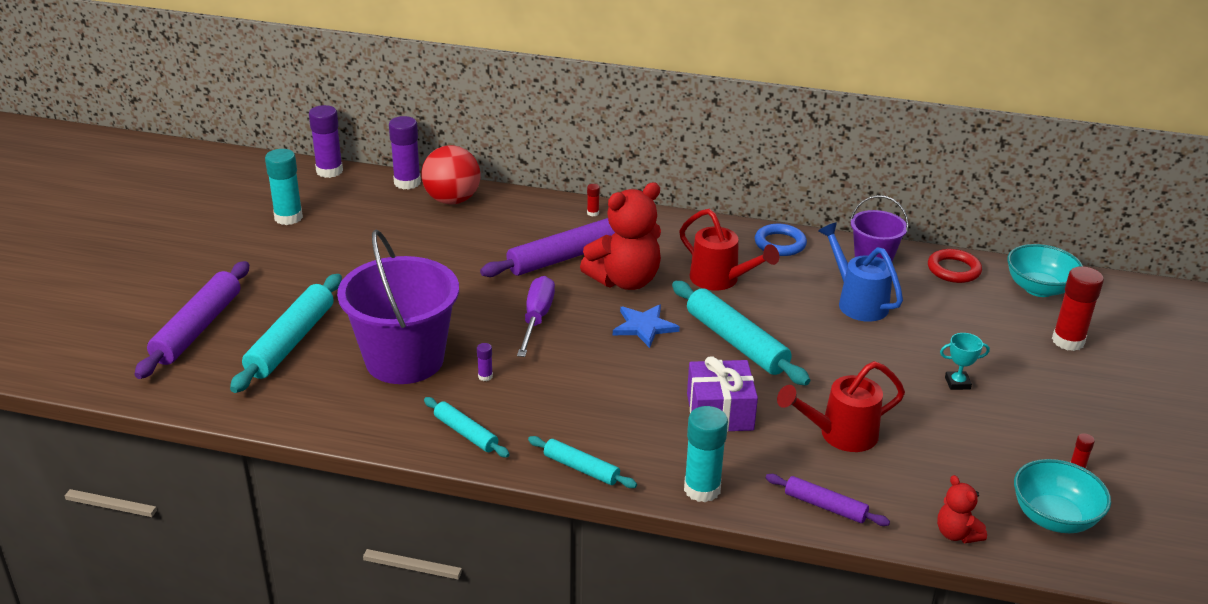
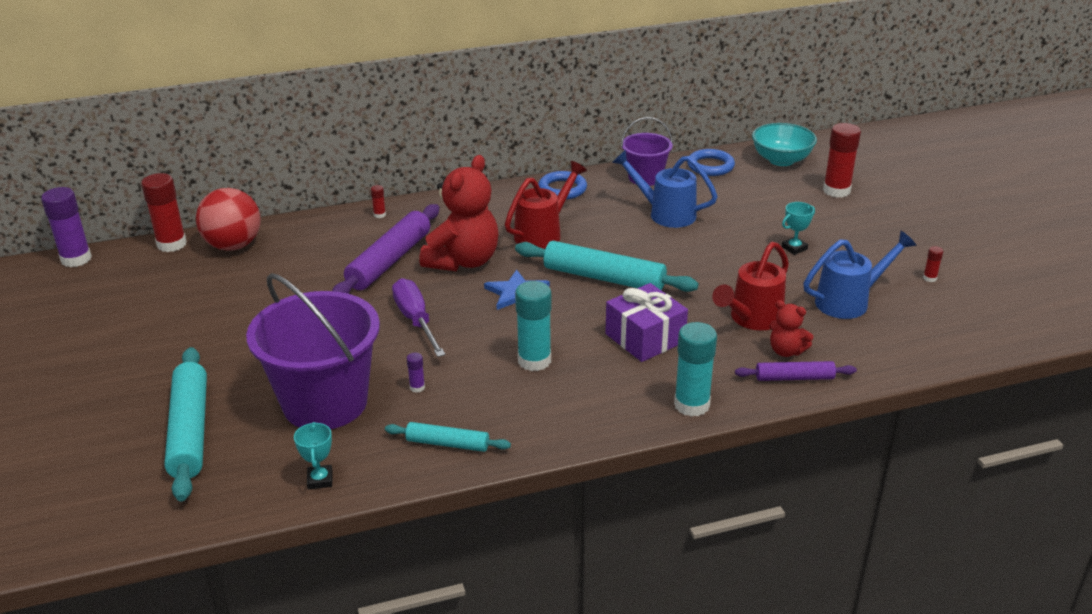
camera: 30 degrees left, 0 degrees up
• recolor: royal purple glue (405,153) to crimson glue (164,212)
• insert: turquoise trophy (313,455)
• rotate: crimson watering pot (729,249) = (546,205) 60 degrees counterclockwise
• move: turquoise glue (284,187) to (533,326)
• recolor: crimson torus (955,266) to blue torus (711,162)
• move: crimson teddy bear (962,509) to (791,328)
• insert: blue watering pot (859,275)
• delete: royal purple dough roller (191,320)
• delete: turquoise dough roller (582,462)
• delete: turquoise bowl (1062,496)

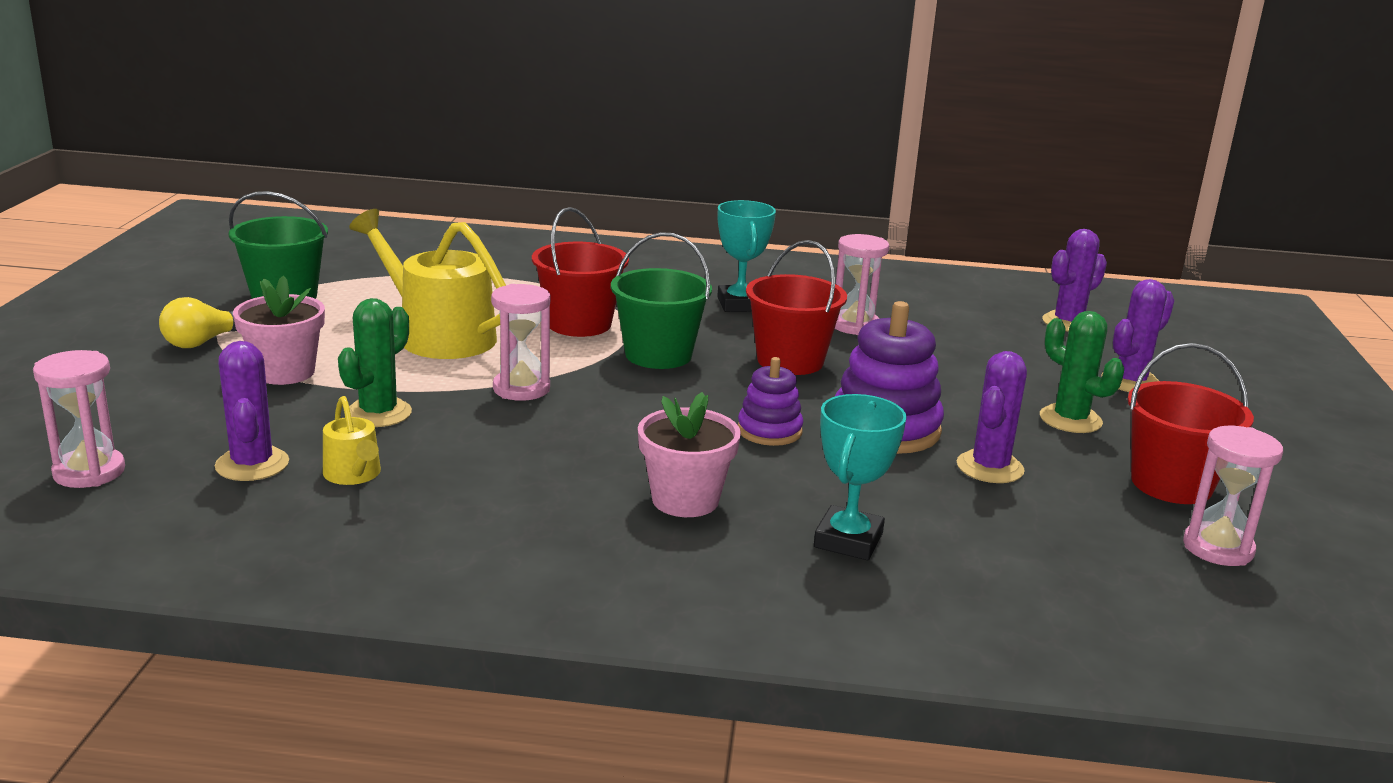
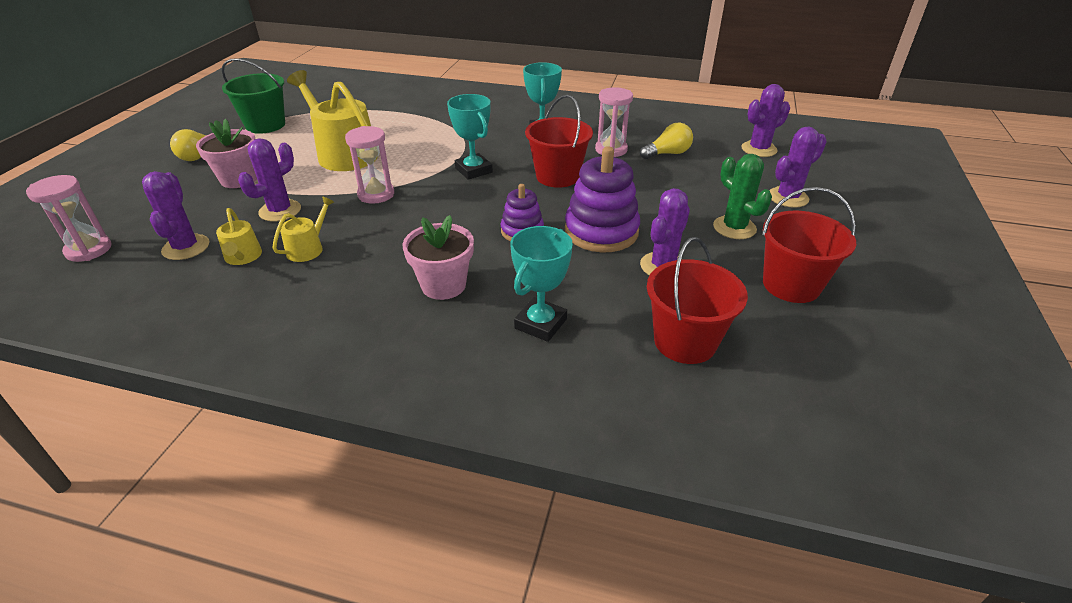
camera: 10 degrees right, 15 degrees up
• recolor: emerald prickly plant (375,362) to royal purple prickly plant (269,180)
• insert: bright yellow watering pot (303,229)
• replace: emerald pail (661,300) to turquoise trophy (470,137)
• insert: bright yellow light bulb (666,141)
• move: crimson pail (580,272) to (697,300)
• delete: pink hourglass (1233,496)

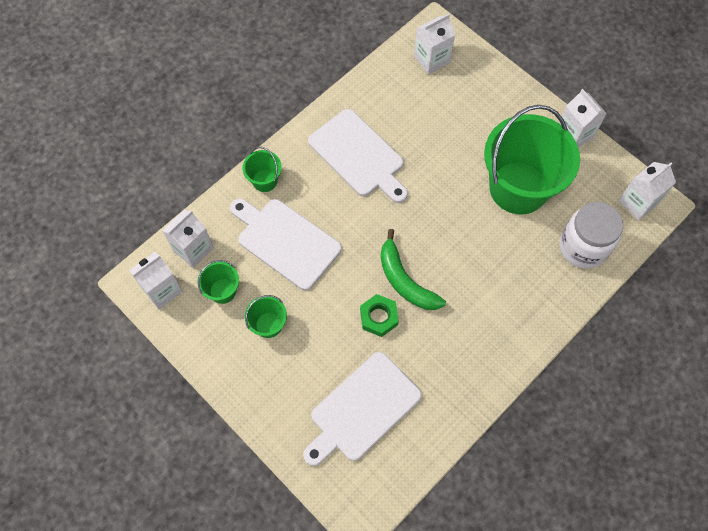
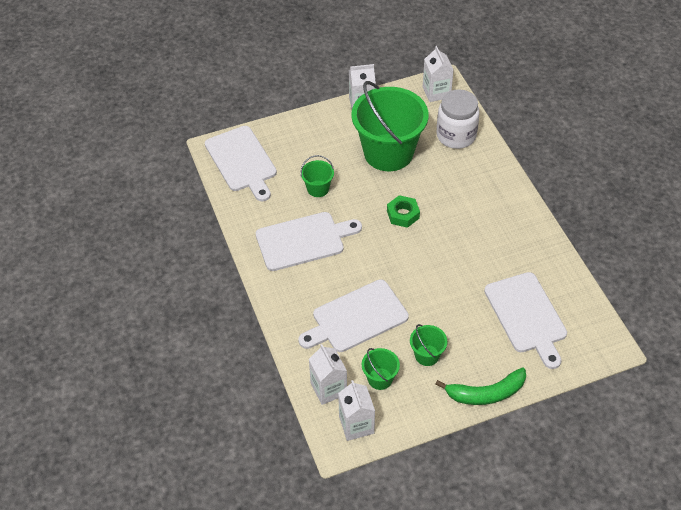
camera: 65 degrees left, 15 degrees down
• replace: white juice carton (434,44) to white bread board (241,164)
• move: emerald pail (262,169) to (317,176)
• move: emerald hexagon nut (379,315) to (403,211)
• move: emerald banana fruit (413,269) to (480,386)

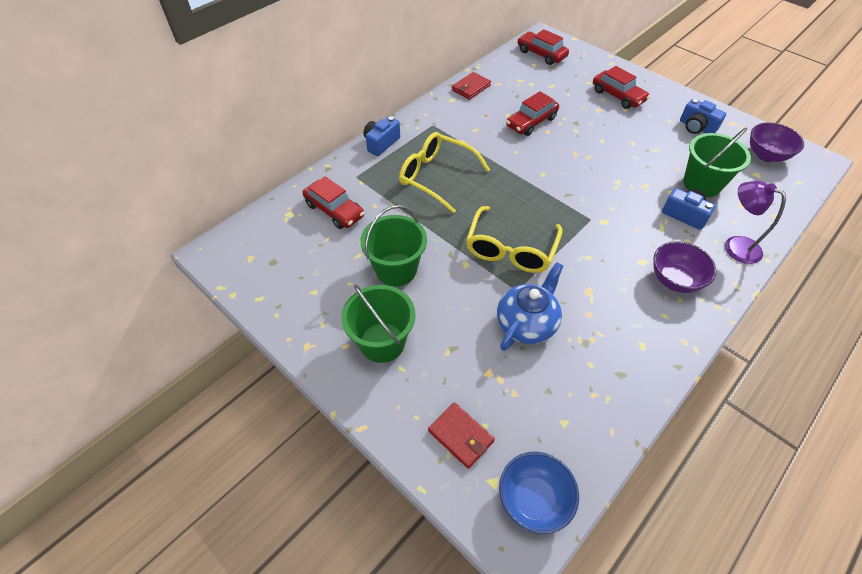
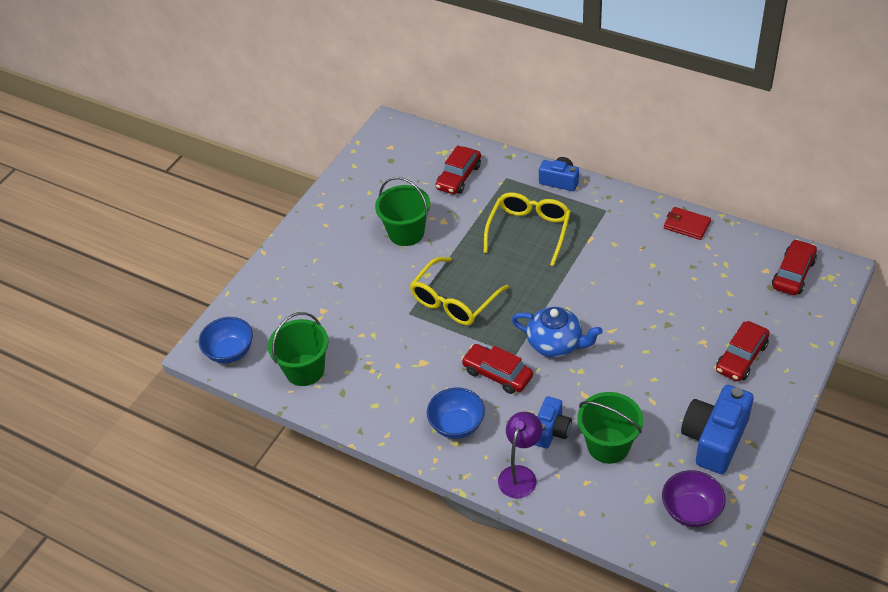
camera: 80 degrees right, 5 degrees down
• move: emerald pail (378,323) to (298,349)
• rotate: bright yellow glasses (514,239) = (459,291) 60 degrees counterclockwise
• recolor: royal purple bowl (684,267) to blue bowl (456,413)
• move: crimson automobile (532,113) to (497,369)
• move: blue tea pot (530,306) to (557,332)
• resize: blue compact camera (703,116) = (717,429) x1.68
• delete: crimson billfold (461,436)

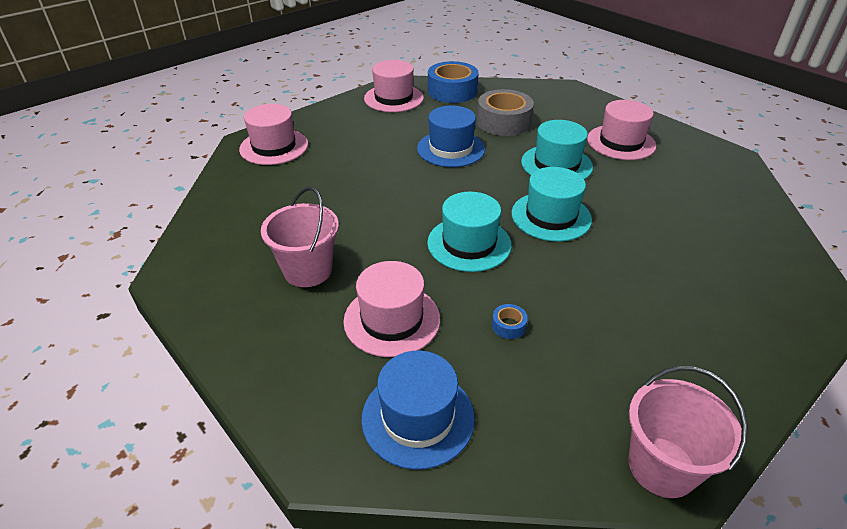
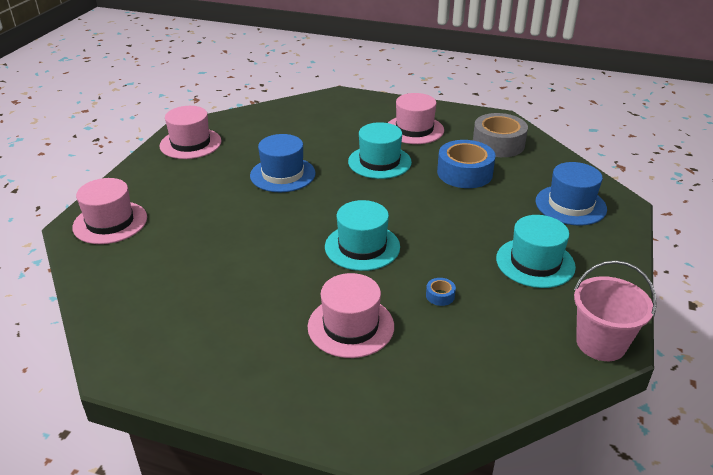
camera: 30 degrees left, 5 degrees down
• move: blue tape (453,82) to (466,164)
• move: ash-grey tape (505,112) to (500,135)
• move: turquoise top hat (551,204) to (536,251)
• move: blue top hat (418,410) to (571,193)
• delete: pink pail (300,237)

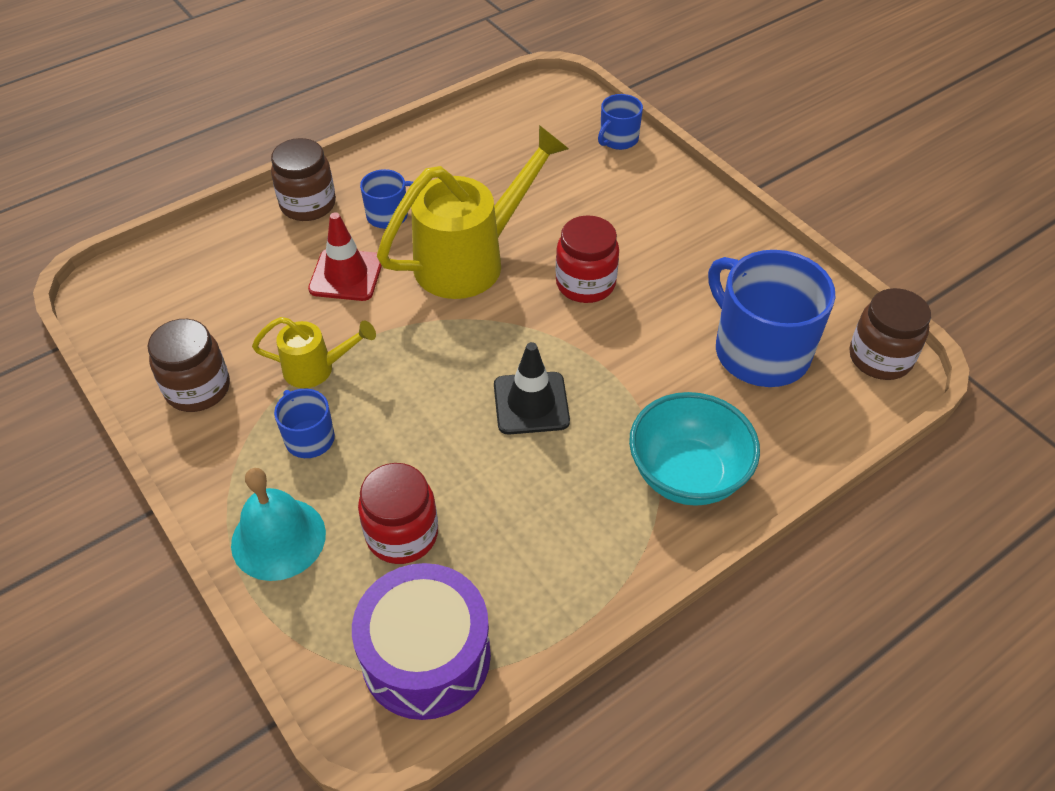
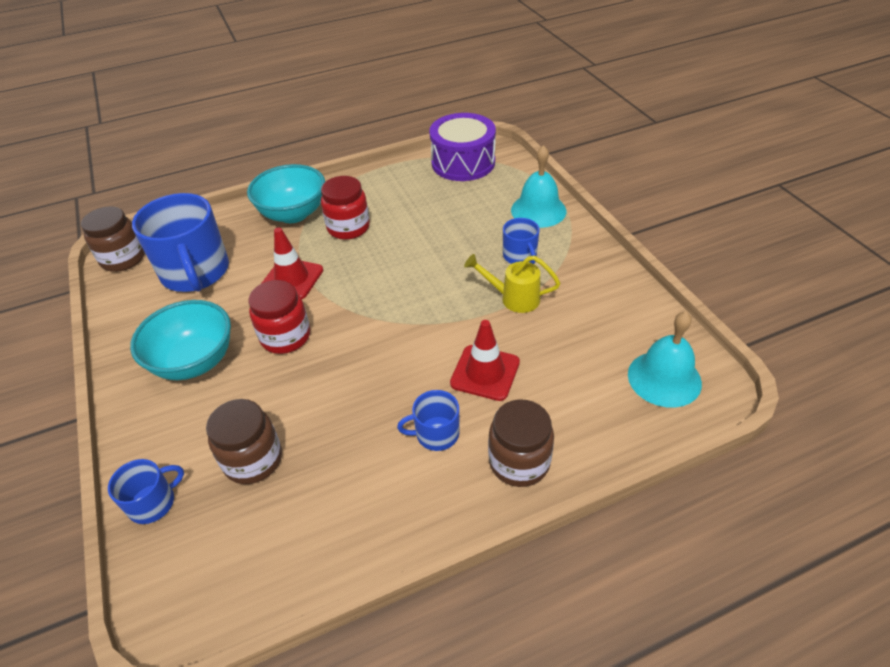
camera: 165 degrees left, 5 degrees down
• insert: turquoise bowl (180,340)
• move: brown jam jar (189,365) to (244,441)
• insert: crimson safety cone (292,263)
• move: crimson jam jar (398,513) to (345,208)
• insert: turquoise bell (665,359)
• delete: bright yellow watering pot (473,212)
• delete: black safety cone (532,388)

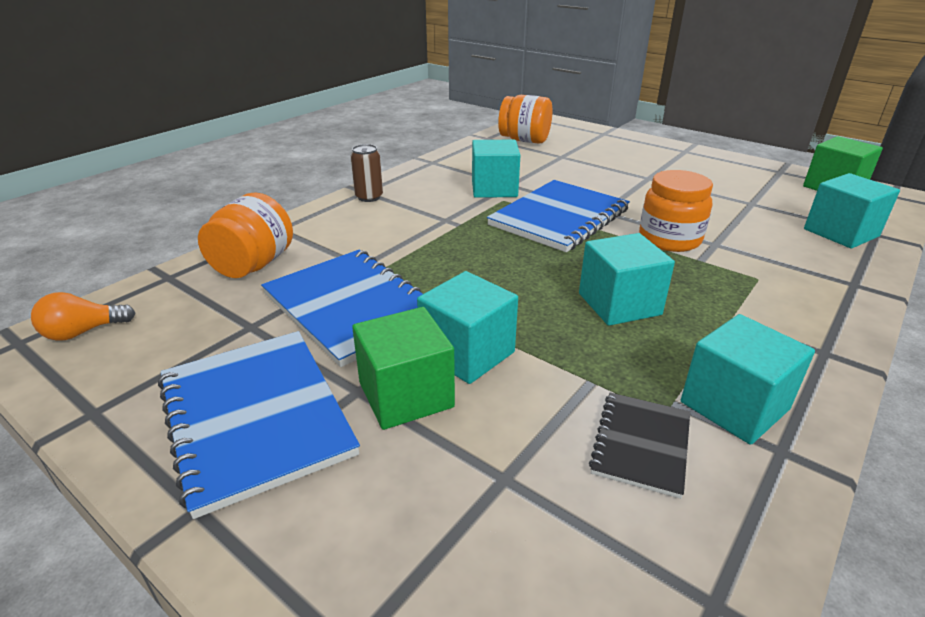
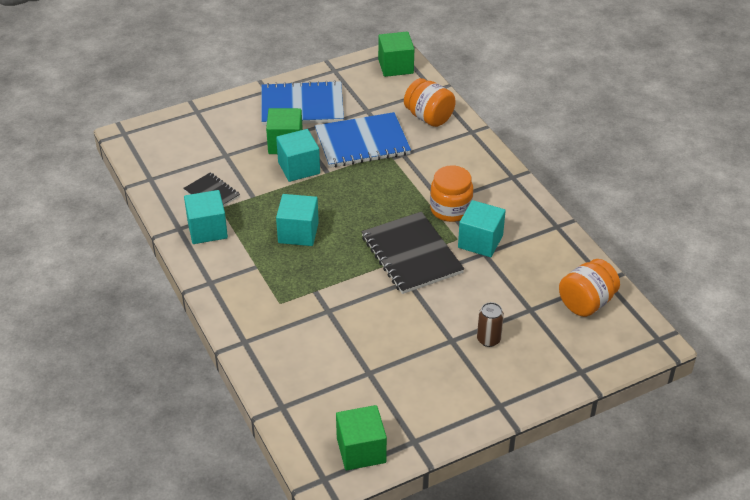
camera: 115 degrees right, 10 degrees up
• recolor: blue notebook (558,216) to black notebook (413,253)
• replace: orange-coloured light bulb (83,316) to emerald solid cube (396,54)
• move: orange-coloured jam jar (676,211) to (451,193)
• move: brown can (367,173) to (490,324)
• delete: turquoise solid cube (852,210)

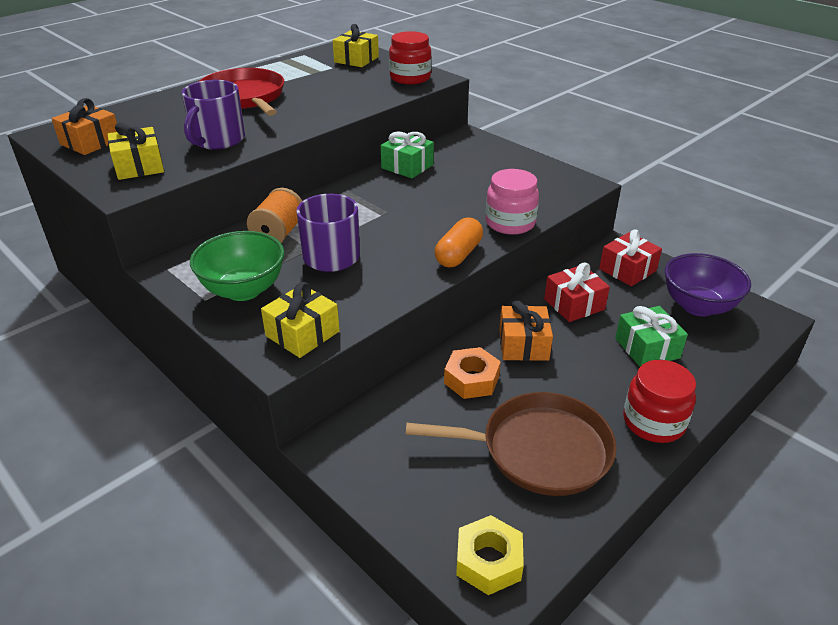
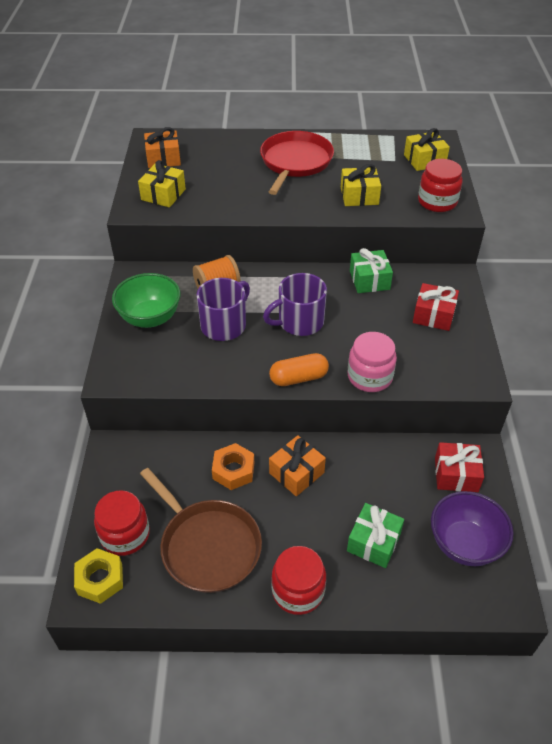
camera: 45 degrees right, 10 degrees up
• insert: crimson jam jar (122,523)
• move: royal purple tea mug (213,114) to (295,304)
• move: bright yellow wrapped gift (300,320) to (361,185)
• move: crimson wrapped gift (577,292) to (436,307)

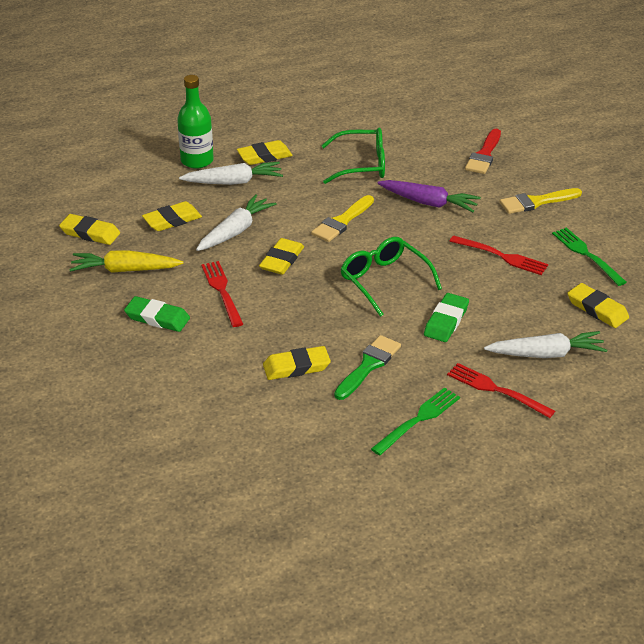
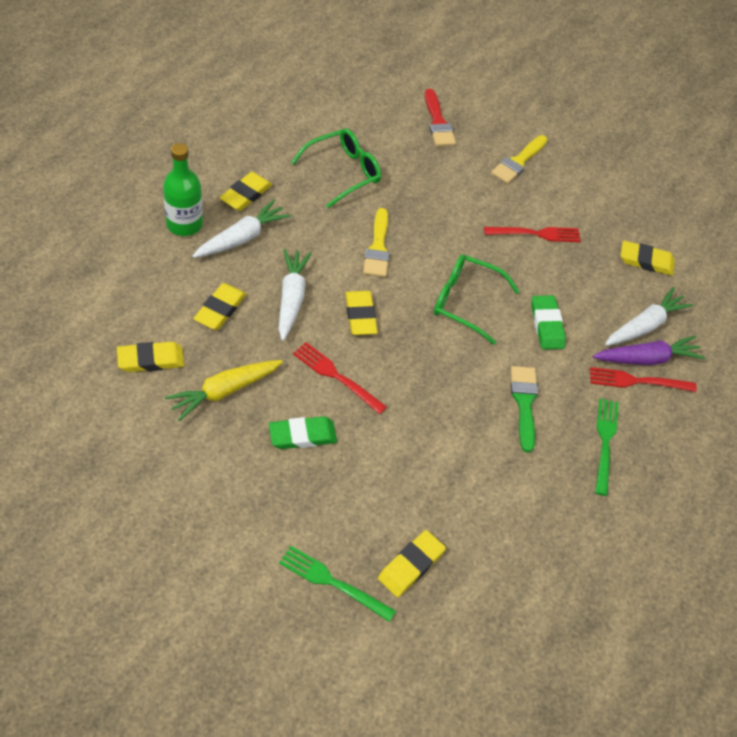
camera: 40 degrees left, 15 degrees up
• move: emerald fork (589,257) to (337,584)
• move: bright yellow gum eraser (297,363) to (412,563)
• move: royal purple carrot (429,196) to (649,350)

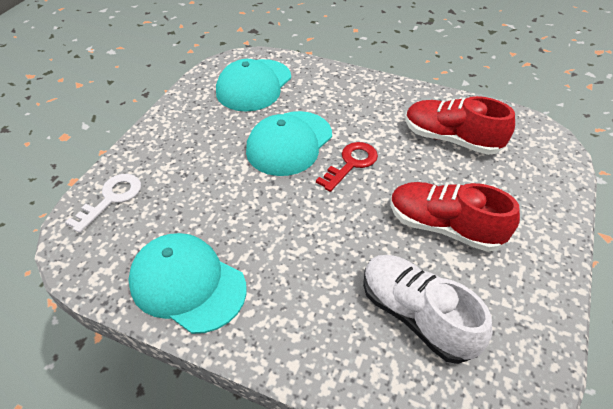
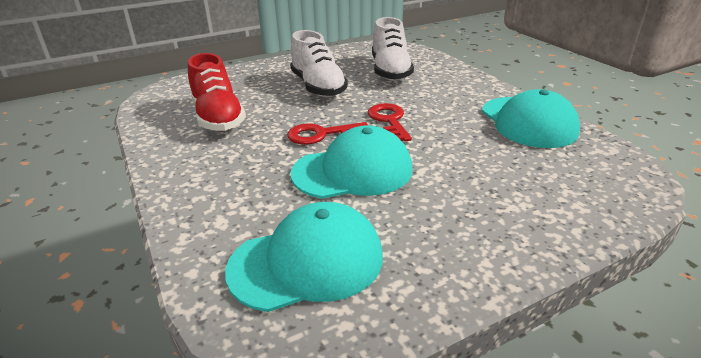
camera: 140 degrees left, 15 degrees down
• recolor: crimson sneaker (455,217) to white sneaker (319,63)
• insert: crimson door key (390,122)
• delete: white door key (103,203)

